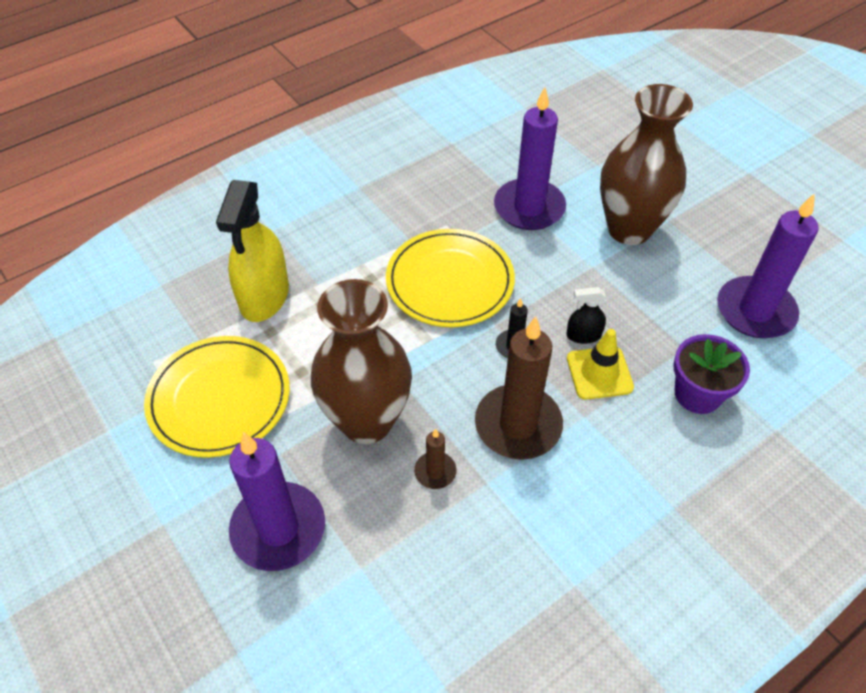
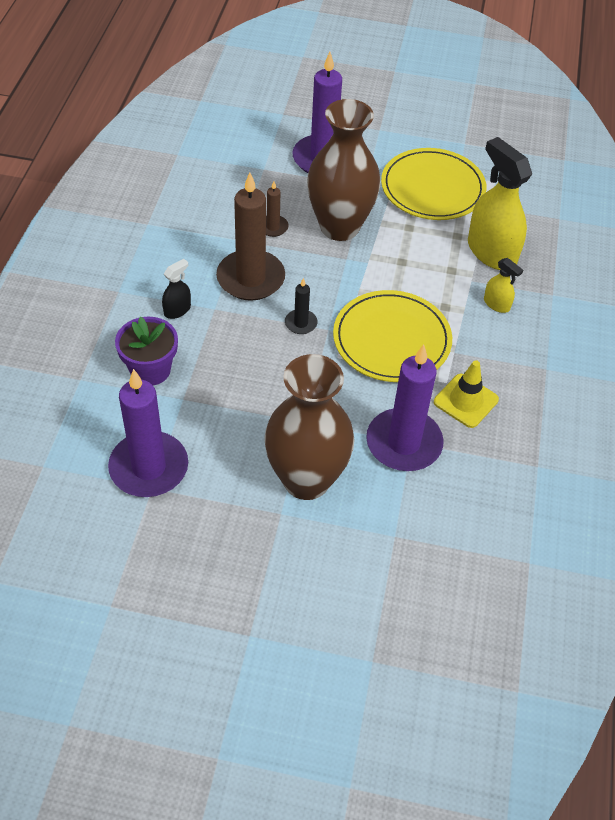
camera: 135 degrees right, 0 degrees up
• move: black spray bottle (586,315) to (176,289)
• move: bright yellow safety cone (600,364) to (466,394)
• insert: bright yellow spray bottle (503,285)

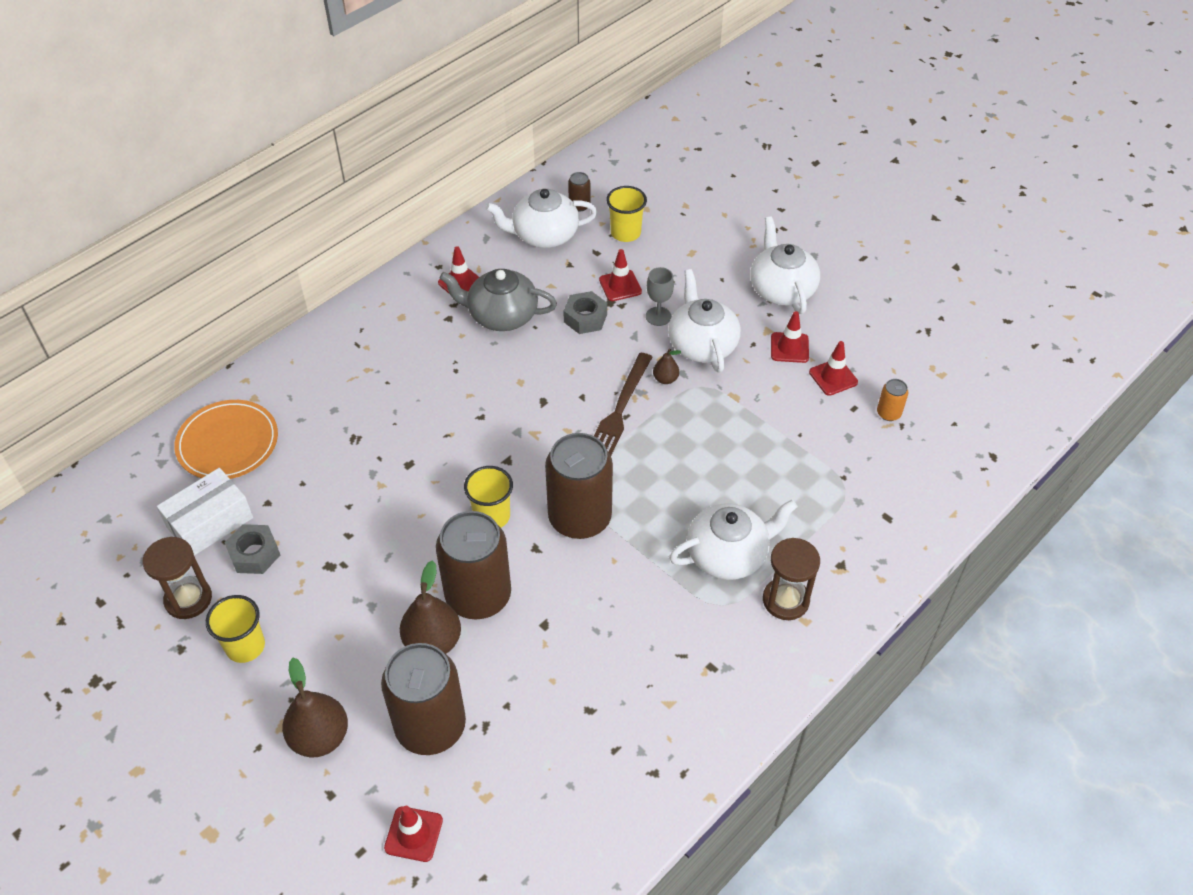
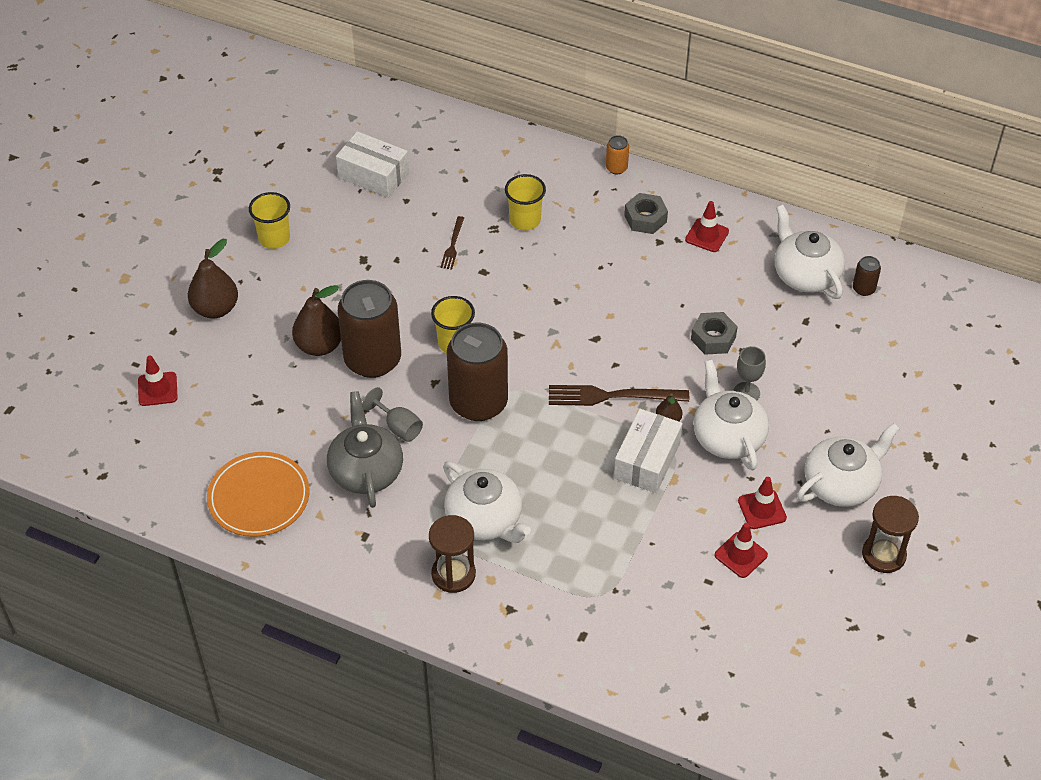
camera: 70 degrees right, 0 degrees up
• move: orange-coloured dinner plate (226,439) to (258,494)
• move: ash-grey tea pot (498,300) to (365,449)
• insert: ash-grey wine glass (392,414)
• insert: brown fork (452,243)
• move: bright yellow cup (626,214) to (525,202)
• move: orange-coloured can (893,400) to (617,154)
• insert: white package (648,451)
• move: ash-grey hexagon nut (252,549) to (646,213)
• rotate: white tea pot (704,321) = (731,415) 75 degrees counterclockwise
• move: brown hourglass (177,578) to (890,534)
• delete: brown can (423,699)
• delete: crimson safety cone (620,275)

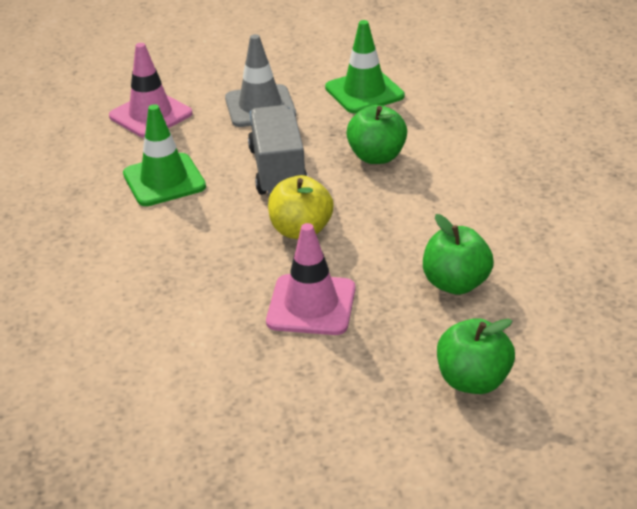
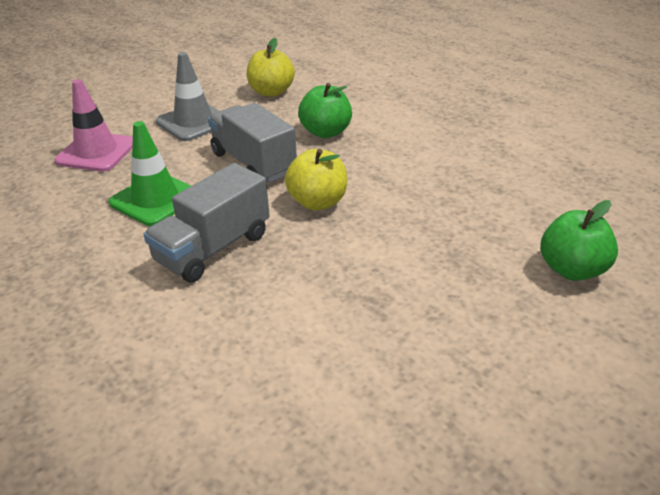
camera: 30 degrees left, 0 degrees up
• insert: ash-grey lorry (206,222)
• replace: emerald safety cone (365,66) to bright yellow toy apple (271,67)
• delete: pink safety cone (310,279)
• delete: emerald toy apple (458,254)

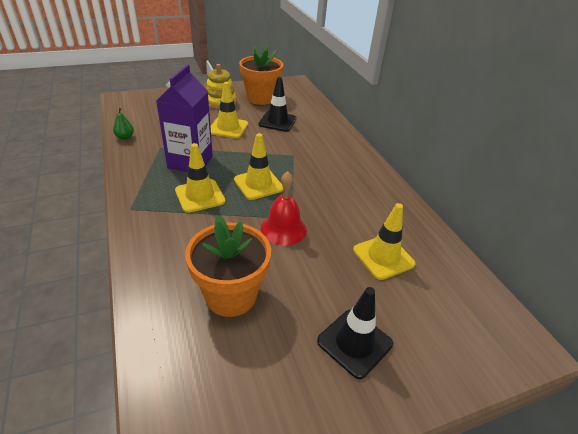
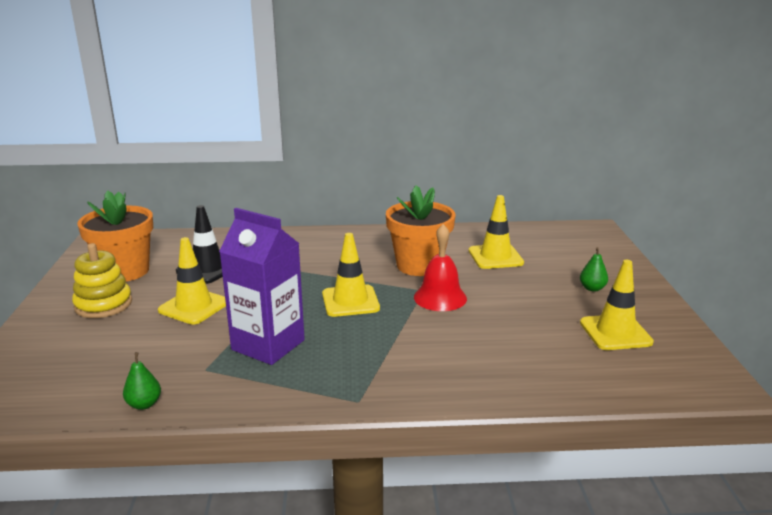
camera: 70 degrees left, 15 degrees down
• move: orange-coloured flower pot (228,266) to (420,230)
• replace: black safety cone (355,333) to emerald toy pear (594,269)
• move: bright yellow safety cone (200,178) to (617,305)

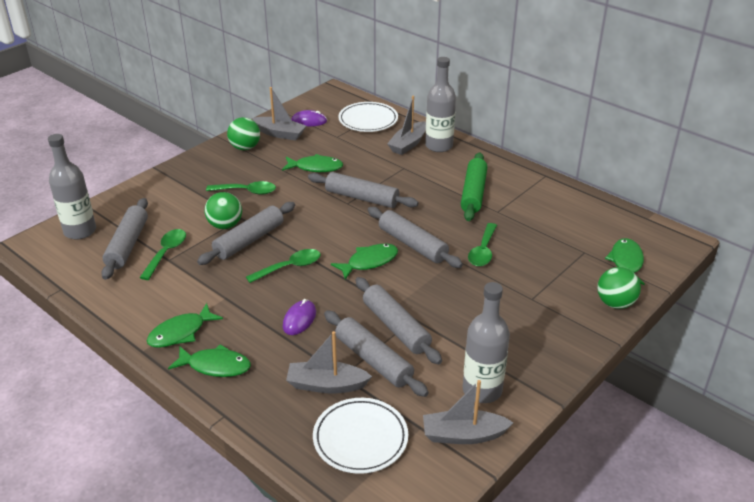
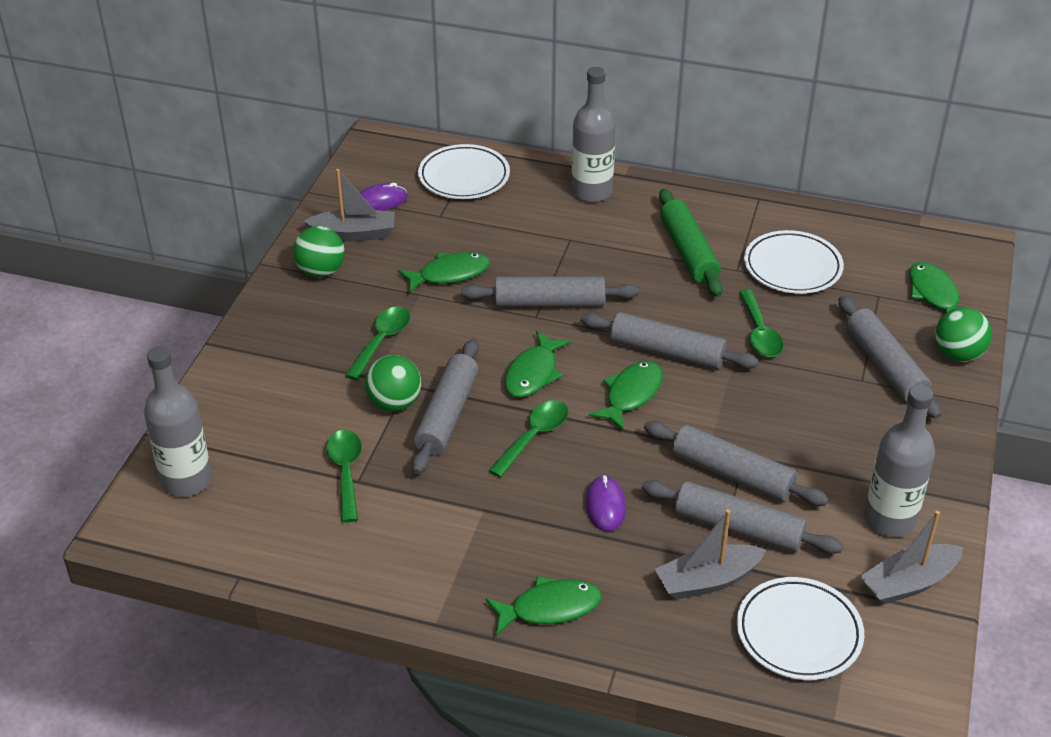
camera: 25 degrees left, 5 degrees up
• rotate: emerald spoon (241,188) = (377,343) 45 degrees counterclockwise
• move: emerald fish figure (185,325) to (537,364)
• insert: white dinner plate (794,262)
• move: ash-grey dough roller (124,239) to (890,357)
• delete: ash-grey toy boat (406,125)

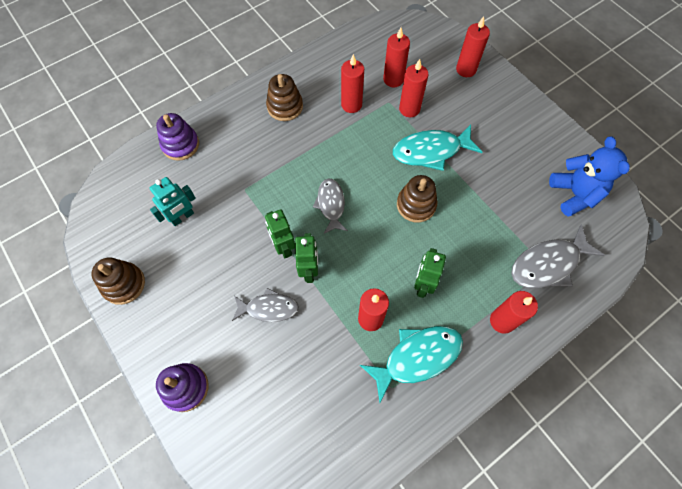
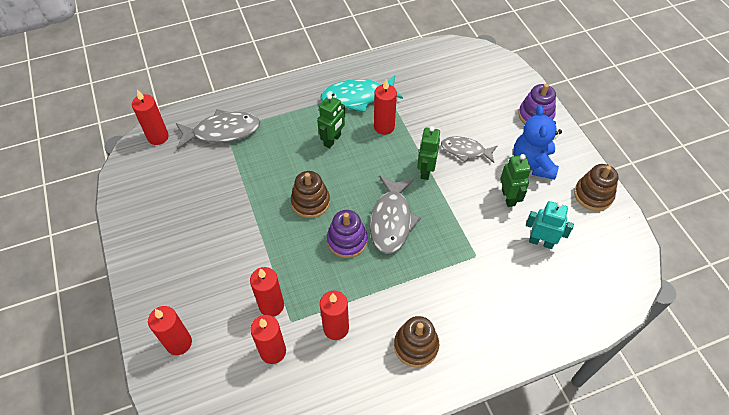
camera: 165 degrees left, 10 degrees down
• move: crimson candle (514,312) to (150,117)
• move: royal purple ring stacker (177,137) to (347,234)
• resize: ash-grey fish figure (330,206) = (395,214) x1.53
• move: emerald robot figure (280,234) to (515,180)
• move: blue teddy bear (589,176) to (537,142)
• rotate: turquoise robot figure (173,201) = (550,225) 45 degrees clockwise
• delete: turquoise fish figure (437,148)

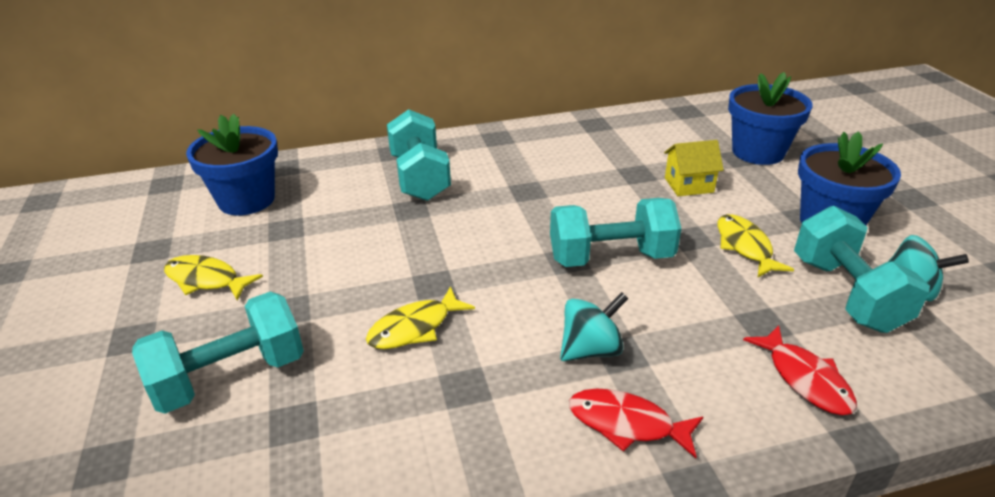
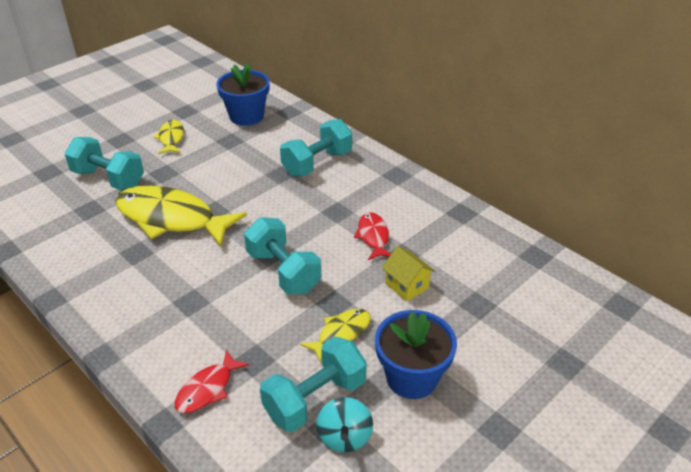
camera: 60 degrees right, 5 degrees up
• resize: bright yellow fish figure (420,317) = (181,216) x2.04
• move: crimson fish figure (636,423) to (372,236)
• delete: turquoise spinning top (594,326)
• delete: blue flower pot (770,118)

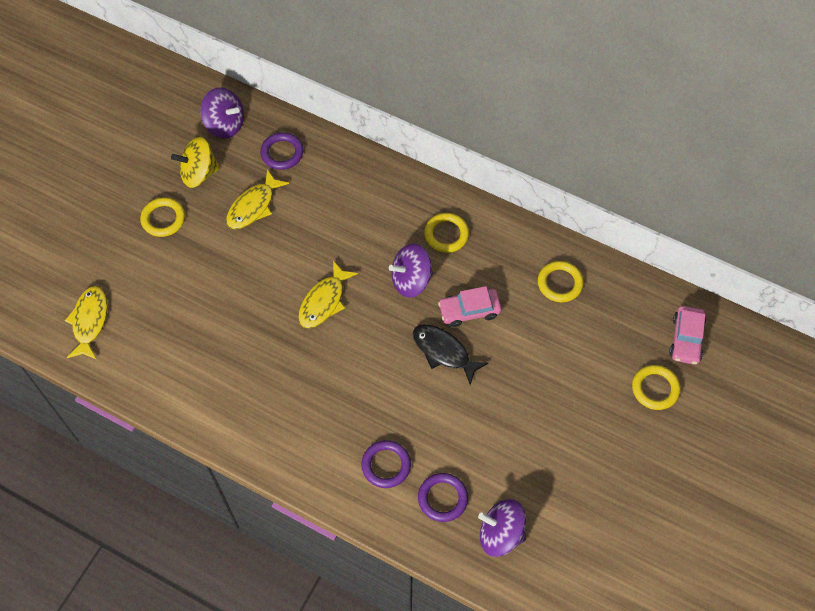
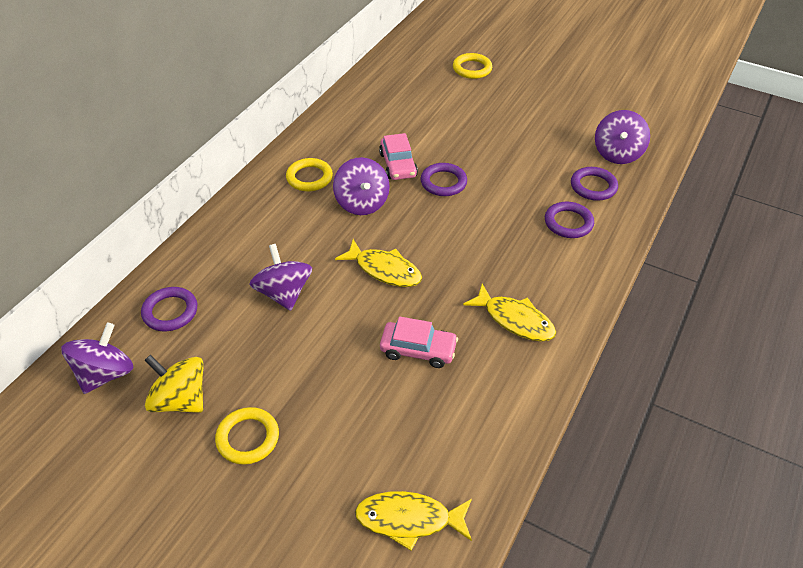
camera: 90 degrees left, 15 degrees down
• rotate: bright yellow spinning top (195,162) = (174,384) 135 degrees clockwise
• insert: royal purple spinning top (280,277)
• move: pink automobile (687,335) to (419,342)
• replace: black fish figure (450,354) to royal purple torus (444,179)
• move: bright yellow fish figure (257,199) to (509,312)
• delete: bright yellow torus (561,281)

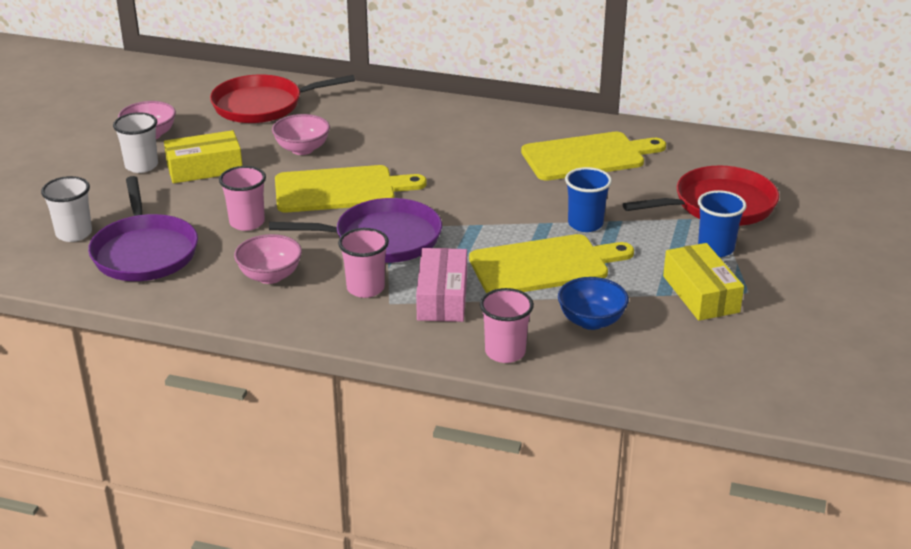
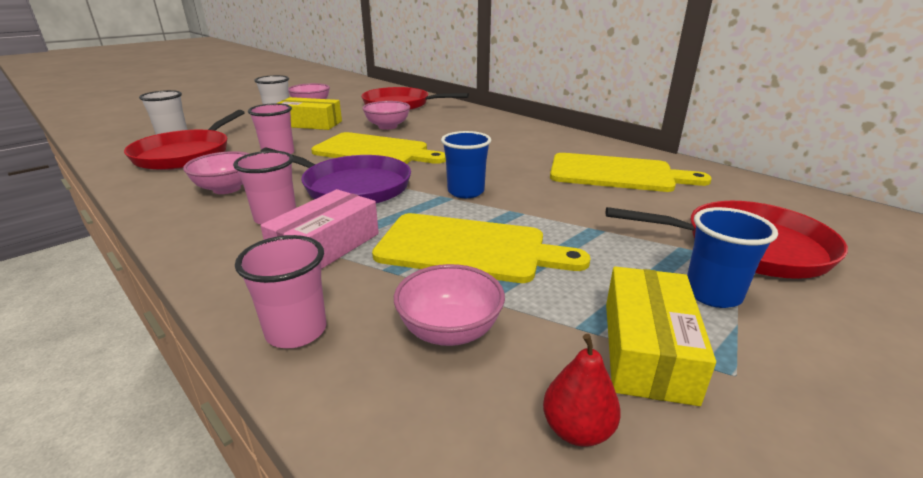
camera: 30 degrees right, 5 degrees down
• recolor: royal purple frying pan (143,228) to crimson frying pan (184,140)
• recolor: blue bowl (593,303) to pink bowl (449,305)
• move: blue cup (588,199) to (466,164)
• insert: crimson toy pear (582,390)

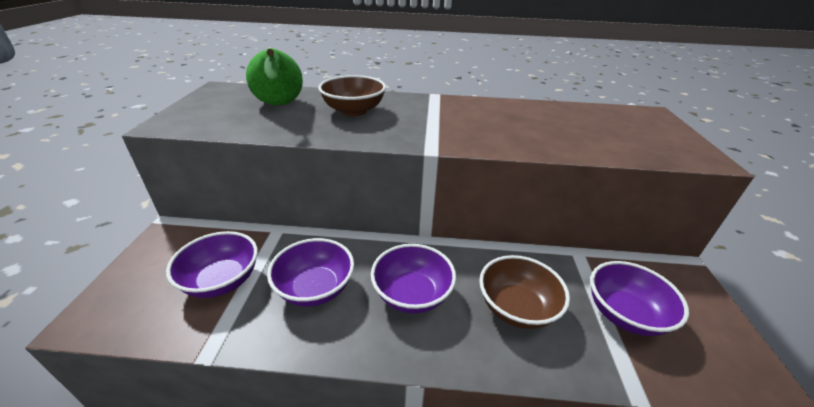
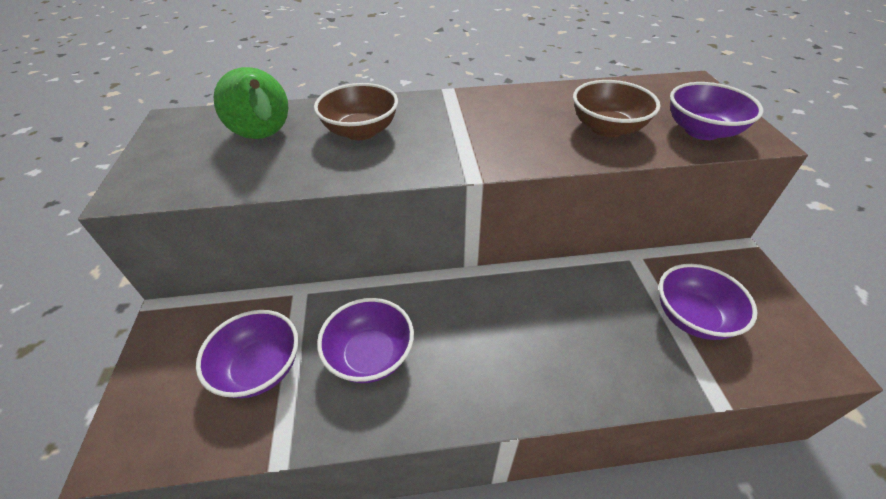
camera: 10 degrees left, 10 degrees up
• move: brown bowl (524,292) to (616,108)
• move: royal purple bowl (413,279) to (717,111)

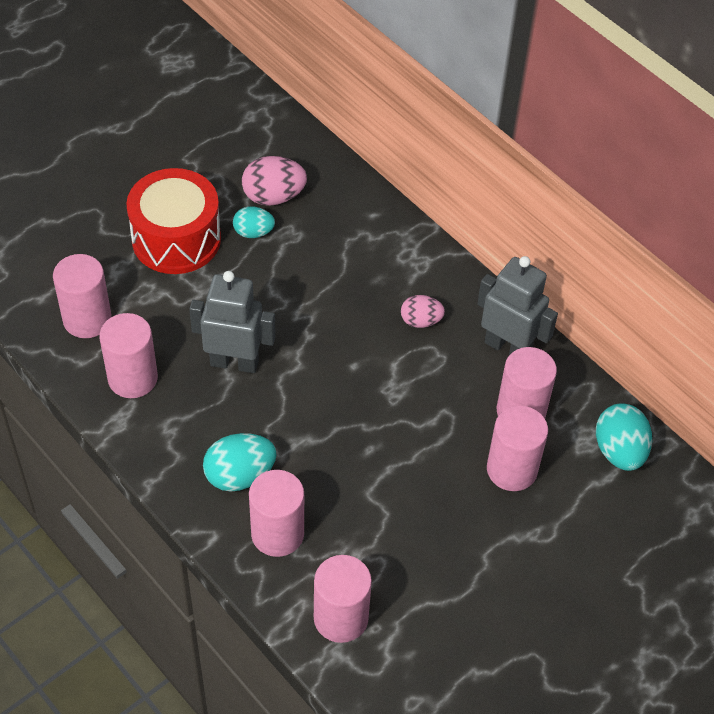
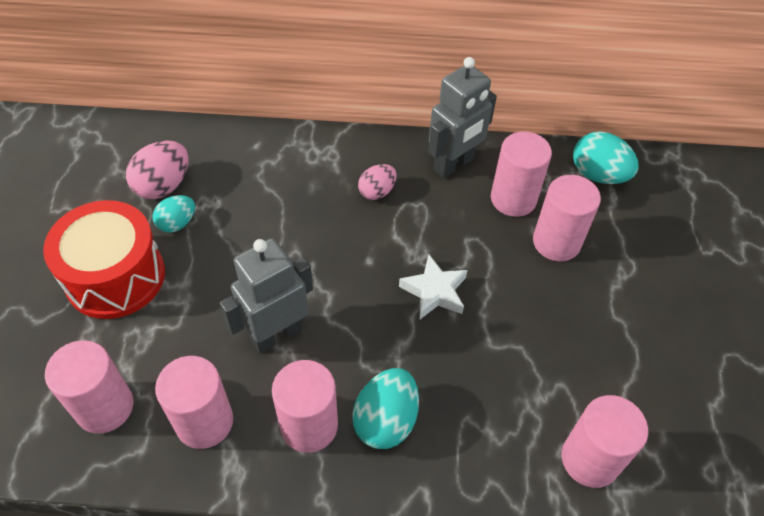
camera: 45 degrees left, 0 degrees up
• move: pink cylinder (276,513) to (305,406)
• insert: white star shape (433,287)
• rotate: ash-grey robot figure (517,305) = (462,117) 150 degrees clockwise

